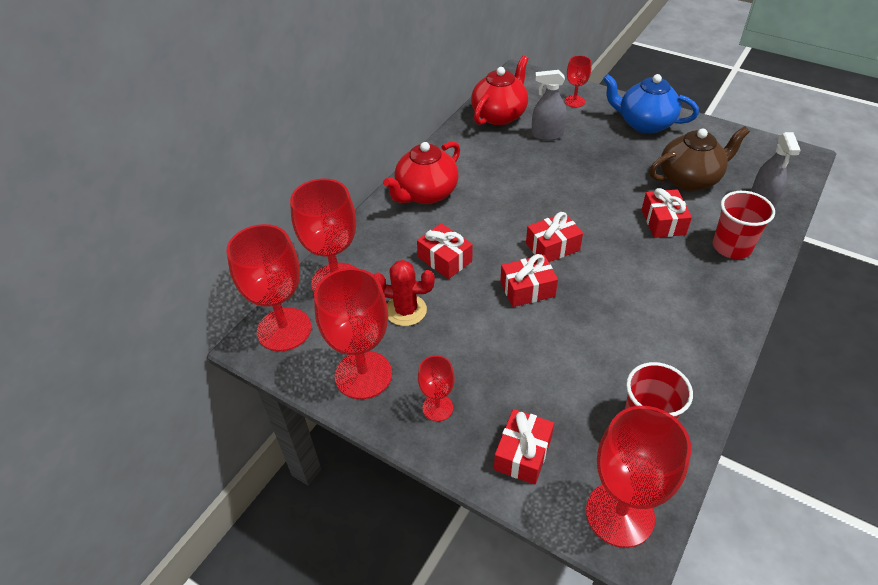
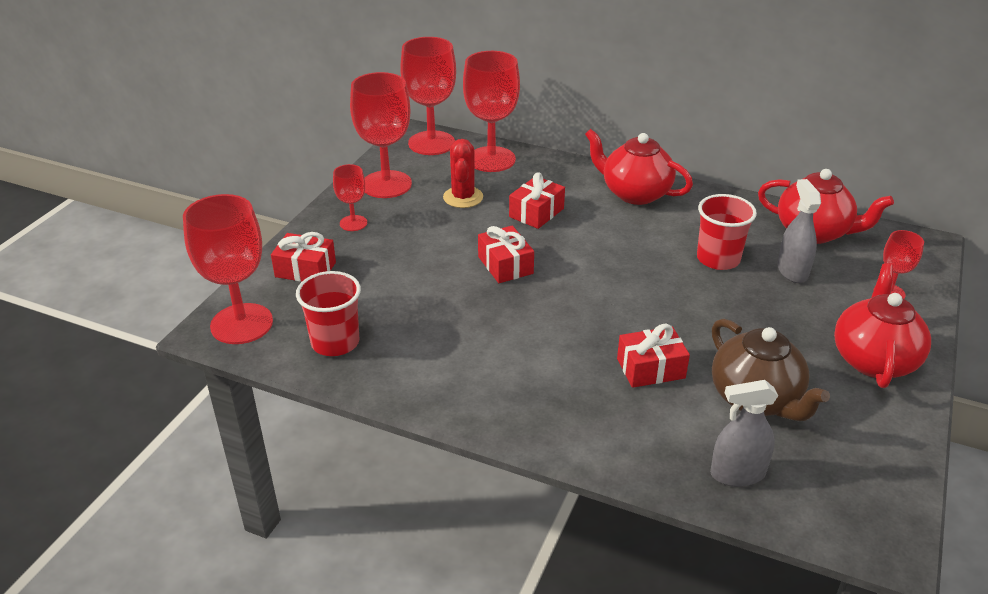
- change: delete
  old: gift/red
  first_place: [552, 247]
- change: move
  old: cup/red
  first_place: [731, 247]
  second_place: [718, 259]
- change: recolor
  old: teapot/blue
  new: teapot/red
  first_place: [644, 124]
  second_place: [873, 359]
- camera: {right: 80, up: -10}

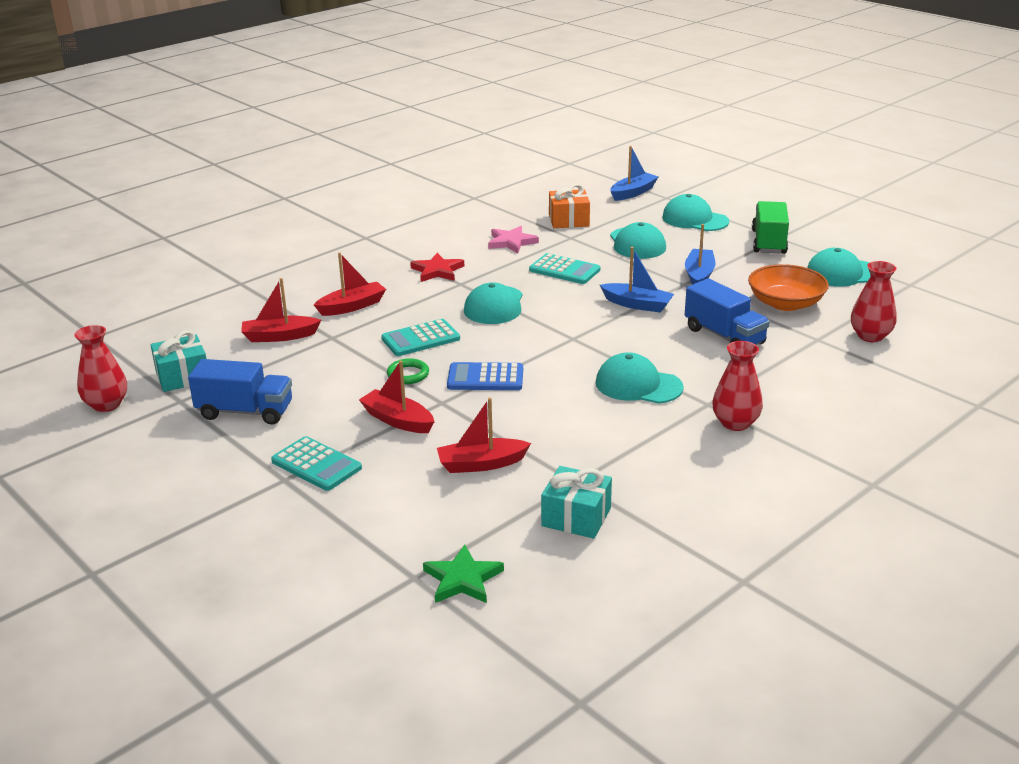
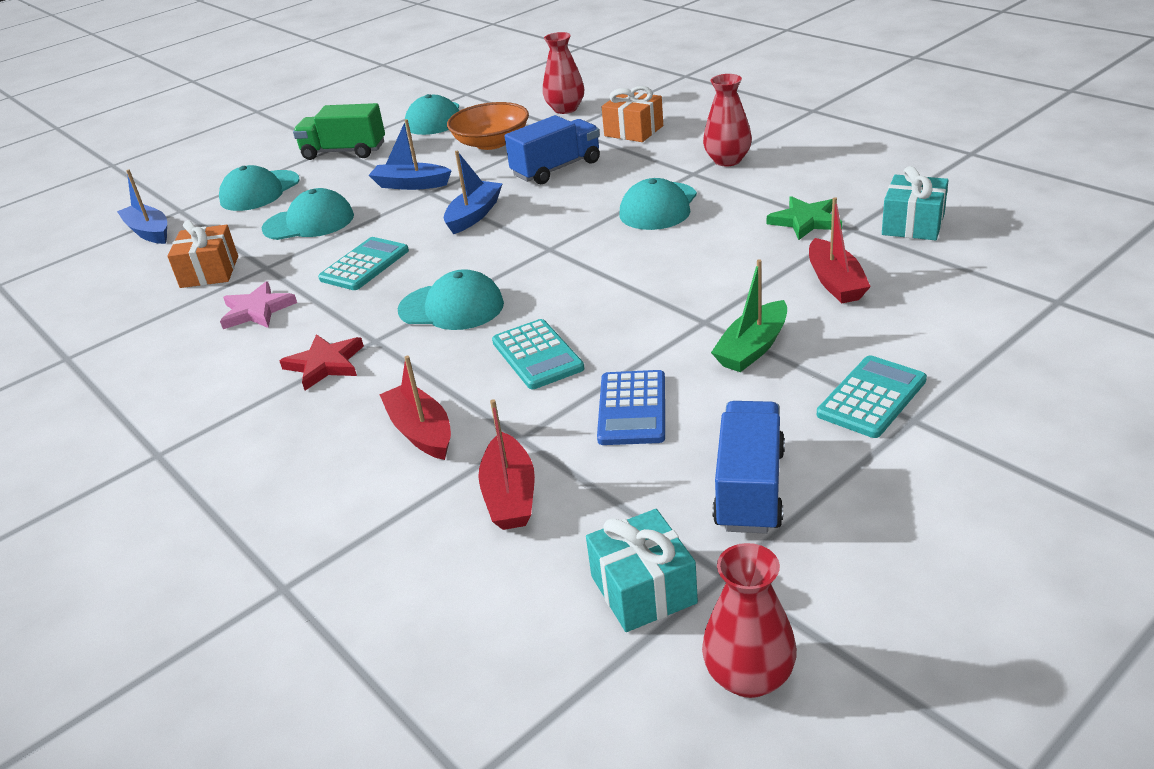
- change: delete
  old: ring/green
  first_place: [408, 374]
- change: insert
  new: gift/orange
  second_place: [633, 131]
- change: move
  old: star/green
  first_place: [462, 579]
  second_place: [806, 221]
- change: move
  old: calculator/blue
  first_place: [485, 378]
  second_place: [632, 409]
- change: recolor
  old: boat/red
  new: boat/green
  first_place: [398, 420]
  second_place: [753, 348]
- camera: {right: -85, up: 5}

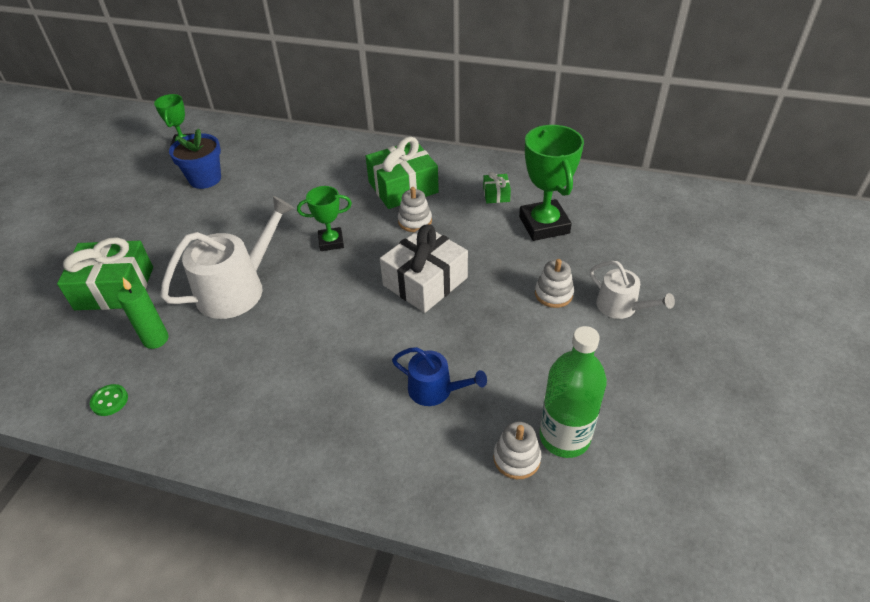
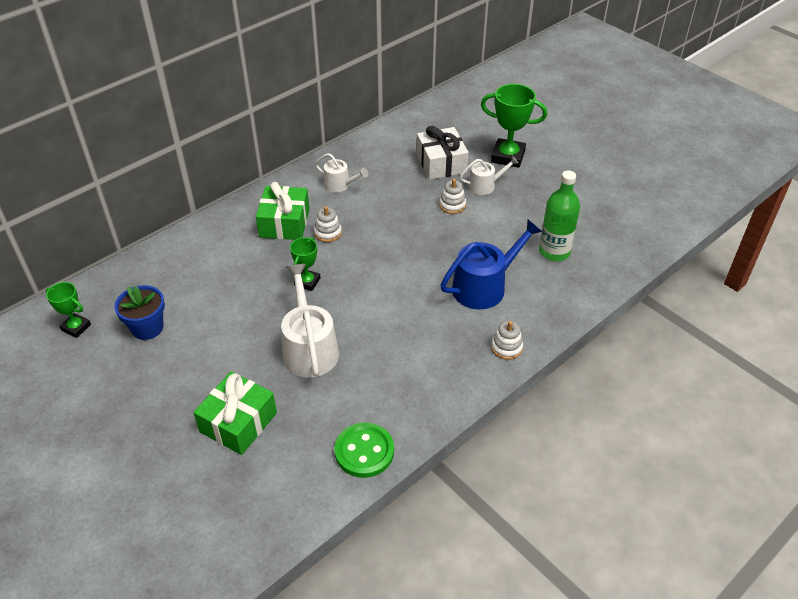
- change: delete
  old: candle/green
  first_place: [156, 339]
- change: move
  old: gift/white
  first_place: [425, 281]
  second_place: [441, 163]
- change: move
  old: stacking toy/white
  first_place: [516, 458]
  second_place: [506, 347]
- change: move
  old: trophy/green
  first_place: [544, 225]
  second_place: [508, 156]
- change: replace
  old: gift/green
  new: watering can/white
  first_place: [496, 194]
  second_place: [340, 185]
- change: resize
  old: button/green
  first_place: [109, 401]
  second_place: [364, 451]
  factor: 2.07
- change: resize
  old: watering can/blue
  first_place: [435, 390]
  second_place: [484, 286]
  factor: 1.75
- camera: {right: -60, up: 0}

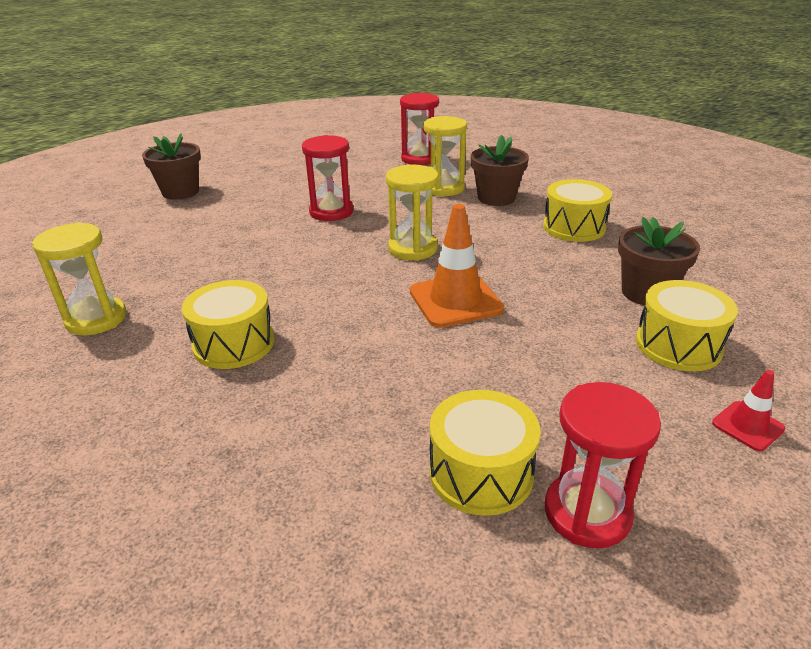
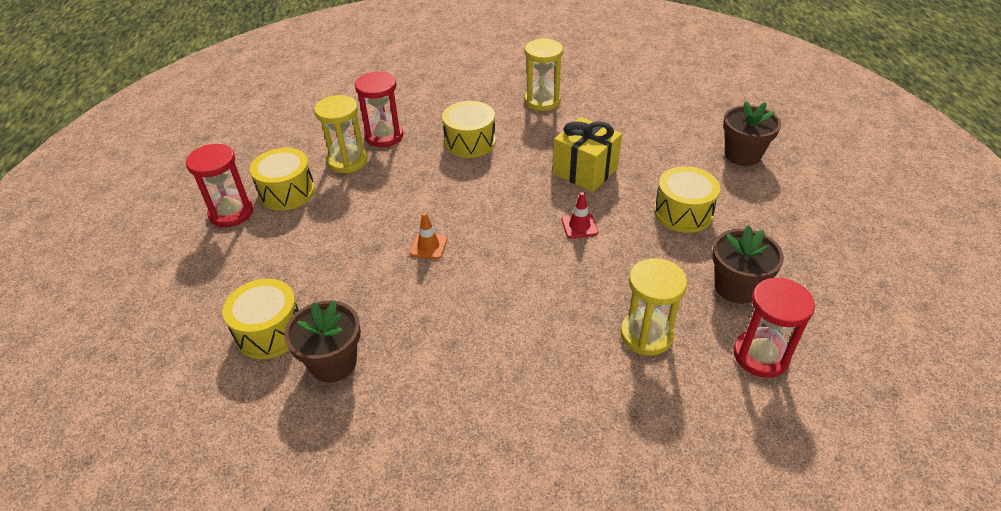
- change: insert
  new: gift/yellow
  second_place: [585, 171]
- change: move
  old: hourglass/red
  first_place: [331, 212]
  second_place: [384, 136]
- change: move
  old: hourglass/yellow
  first_place: [413, 249]
  second_place: [347, 161]
- change: move
  old: flower pot/brown
  first_place: [496, 198]
  second_place: [736, 287]
- change: move
  old: drum/yellow
  first_place: [574, 227]
  second_place: [683, 213]
- change: move
  old: traffic cone/red
  first_place: [748, 426]
  second_place: [579, 226]
- change: resize
  old: traffic cone/orange
  first_place: [455, 300]
  second_place: [428, 246]
  factor: 0.52
- camera: {right: 120, up: 10}

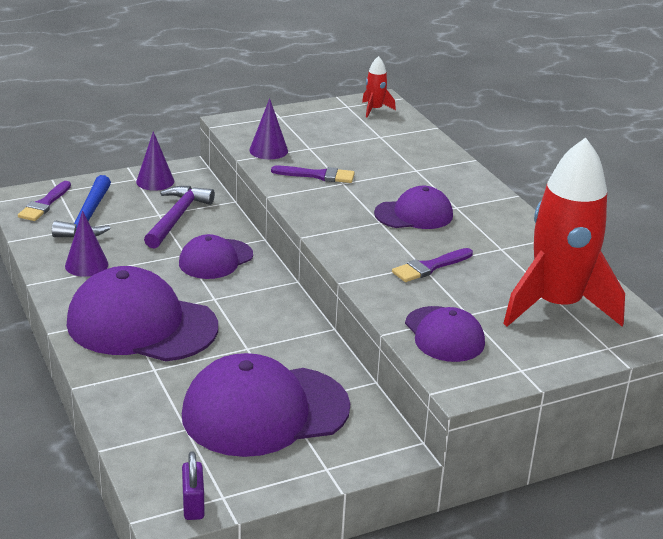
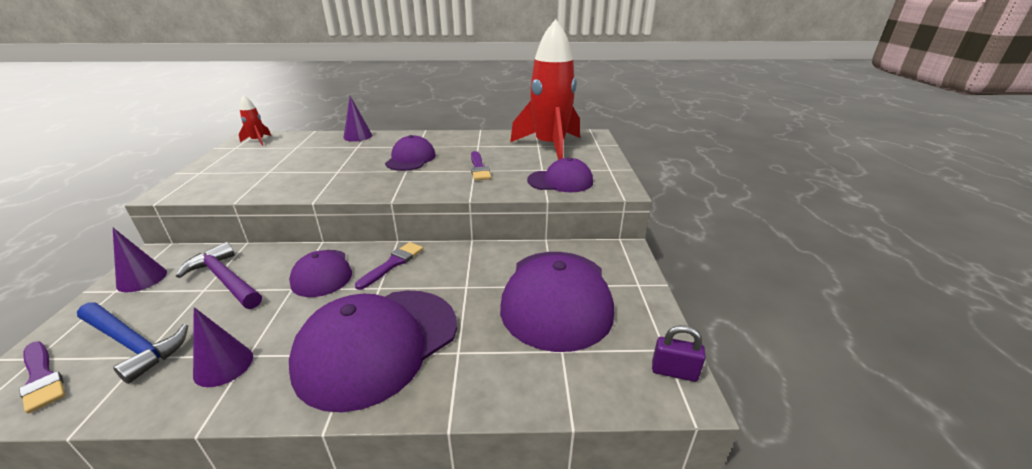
- change: move
  old: cone/purple
  first_place: [268, 150]
  second_place: [358, 136]
- change: move
  old: brush/purple
  first_place: [318, 175]
  second_place: [393, 263]
- camera: {right: -65, up: 0}

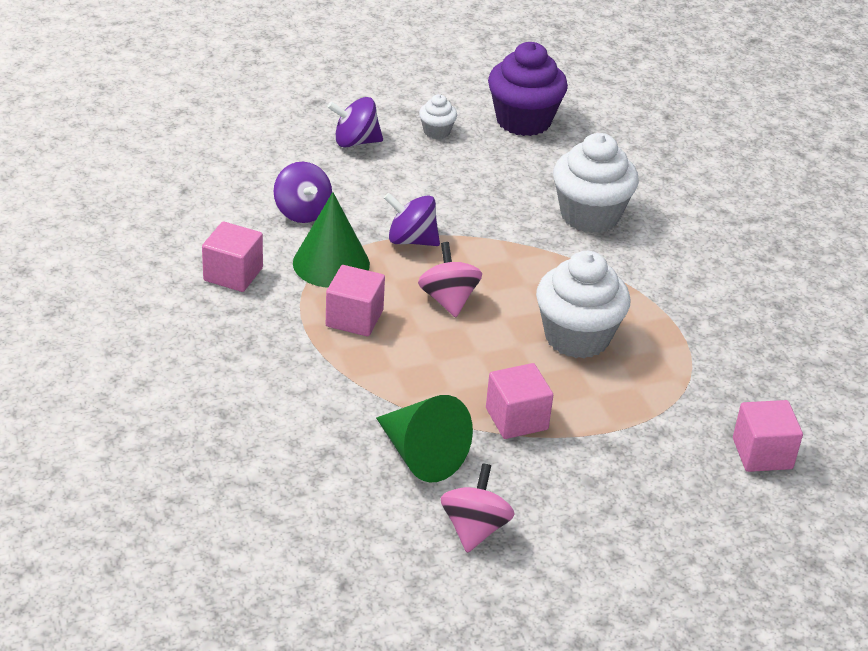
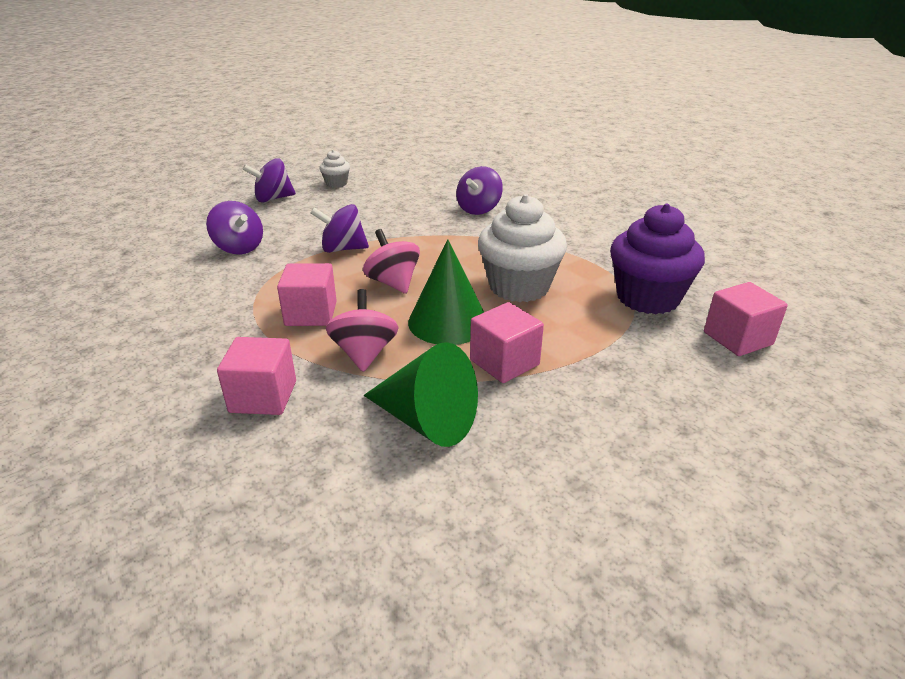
- change: move
  old: cube/pink
  first_place: [233, 274]
  second_place: [263, 397]
- change: move
  old: cone/green
  first_place: [331, 263]
  second_place: [448, 322]
- change: move
  old: spinning top/pink
  first_place: [474, 529]
  second_place: [364, 353]
- change: move
  old: cupcake/purple
  first_place: [523, 121]
  second_place: [647, 298]
- change: replace
  old: cupcake/white
  new: spinning top/purple
  first_place: [590, 215]
  second_place: [479, 209]
- camera: {right: -15, up: -5}

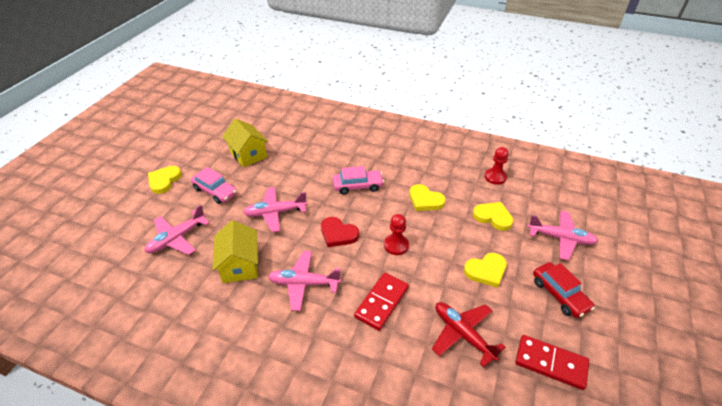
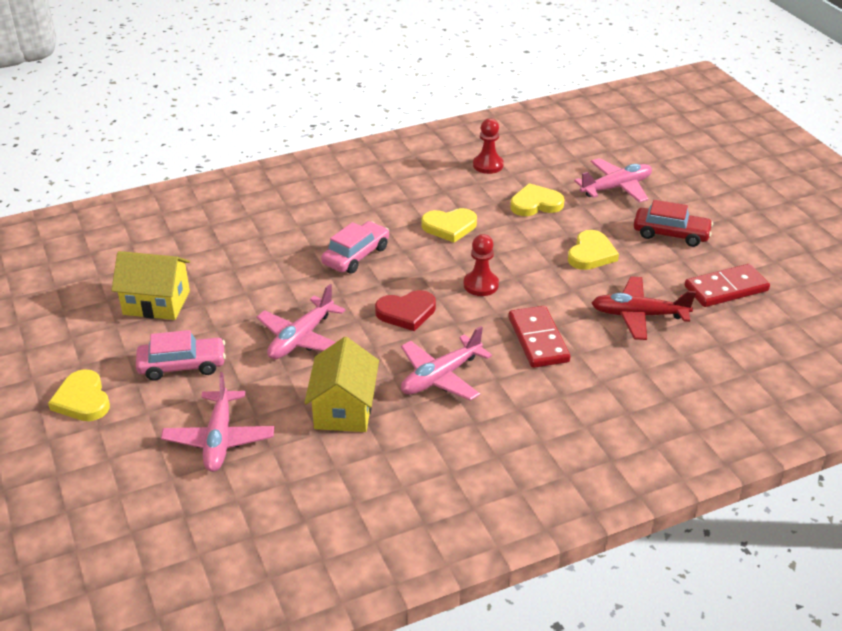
- change: rotate
  old: house/yellow
  first_place: [240, 265]
  second_place: [344, 409]
  degrees: 60
- camera: {right: -45, up: -5}

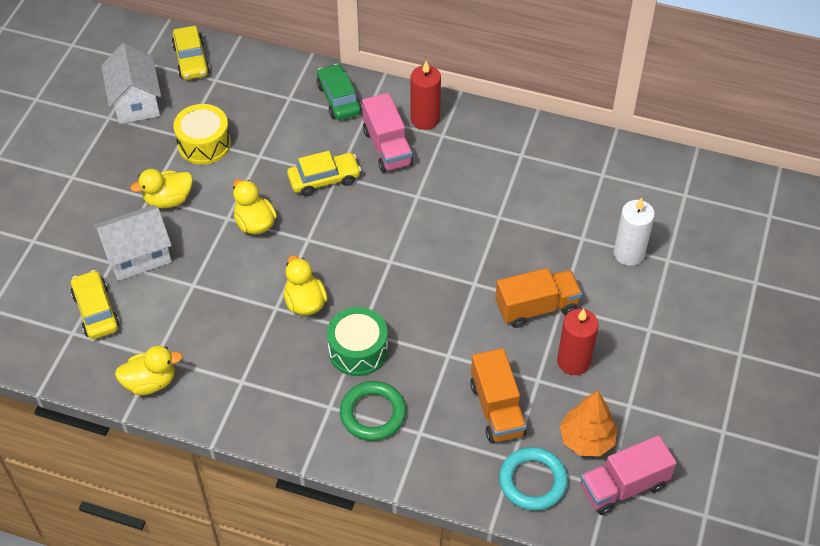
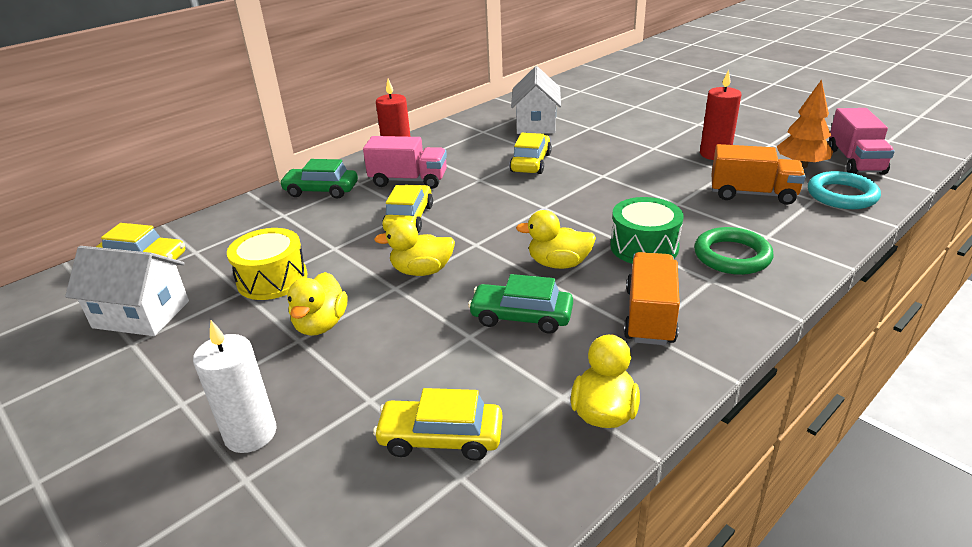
- change: insert
  new: car/green
  second_place: [521, 317]
- change: insert
  new: car/yellow
  second_place: [531, 163]
- change: move
  old: house/white
  first_place: [138, 255]
  second_place: [536, 124]
- change: move
  old: truck/orange
  first_place: [536, 307]
  second_place: [650, 316]
- change: move
  old: candle/white
  first_place: [629, 253]
  second_place: [250, 434]
- camera: {right: -60, up: -20}

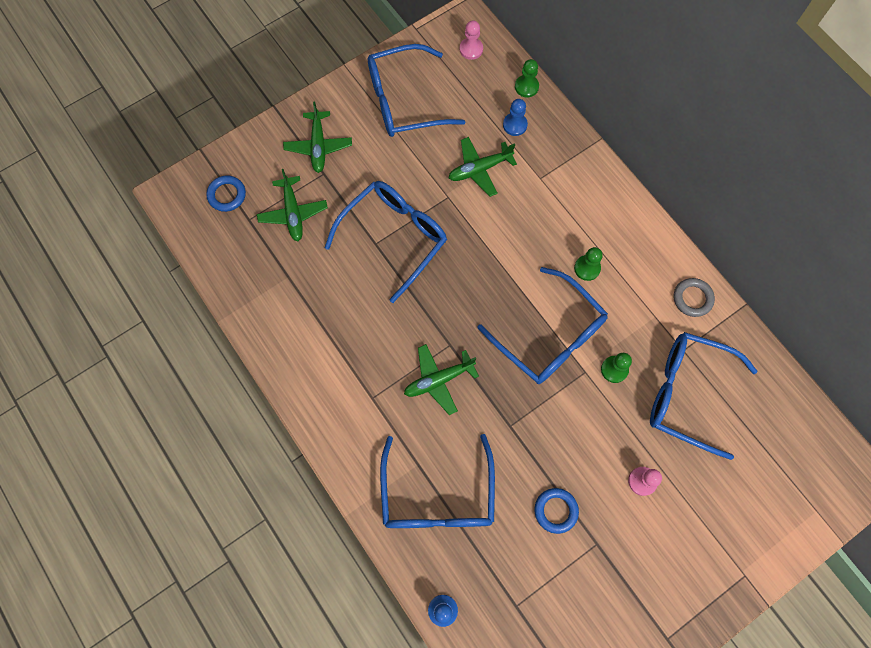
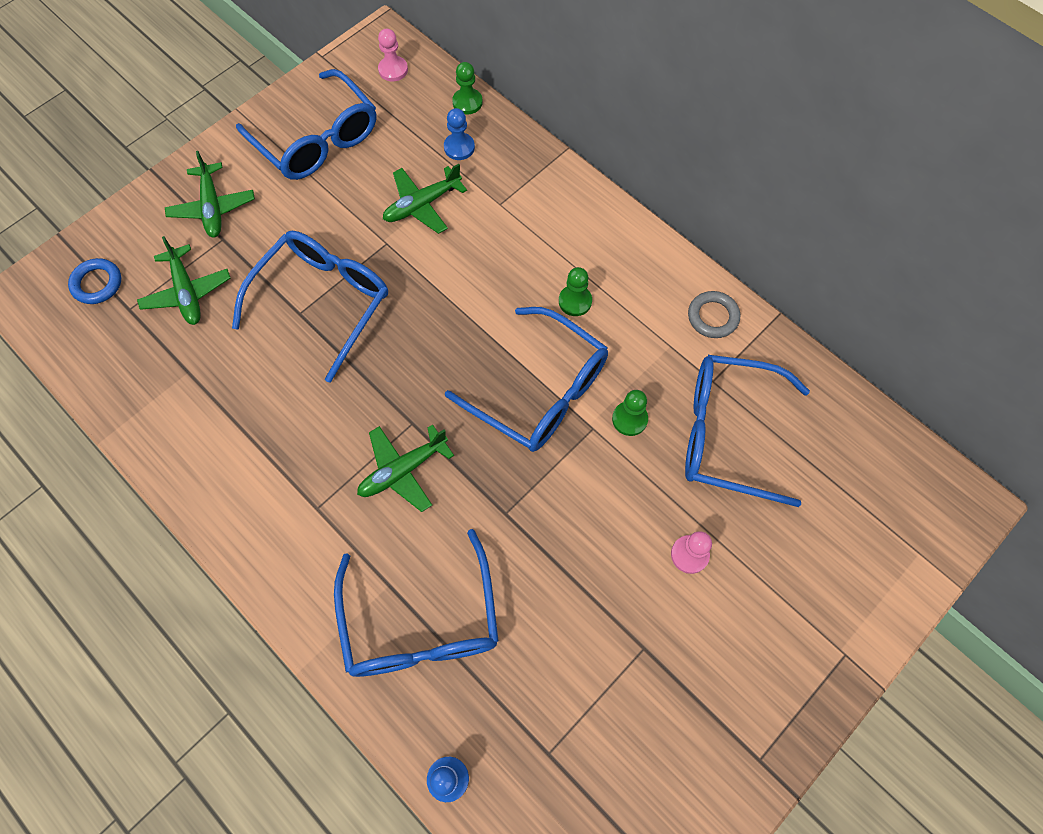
- change: delete
  old: ring/blue
  first_place: [555, 510]
- change: rotate
  old: glasses/blue
  first_place: [404, 101]
  second_place: [317, 139]
  degrees: -105
- camera: {right: -10, up: -5}

